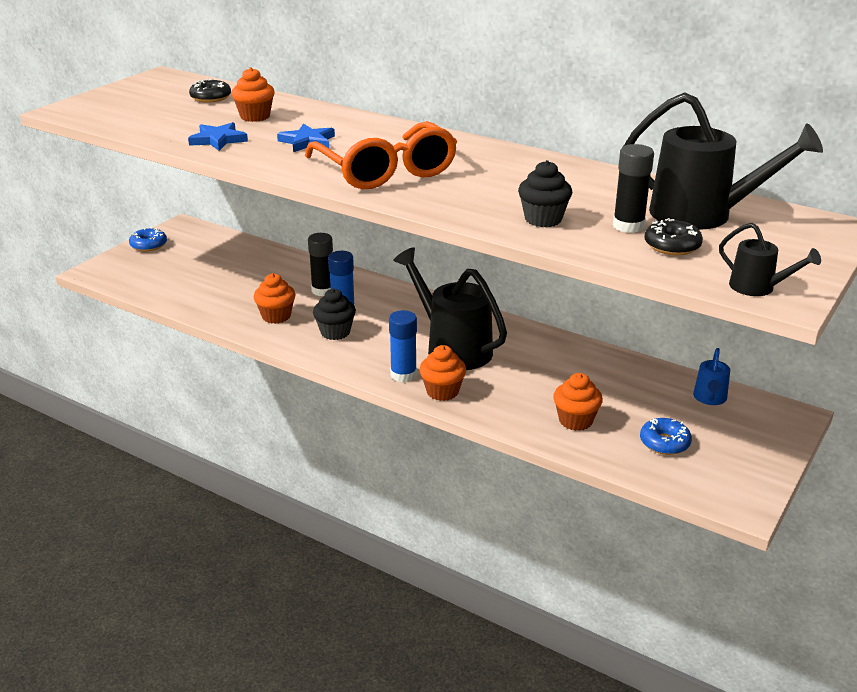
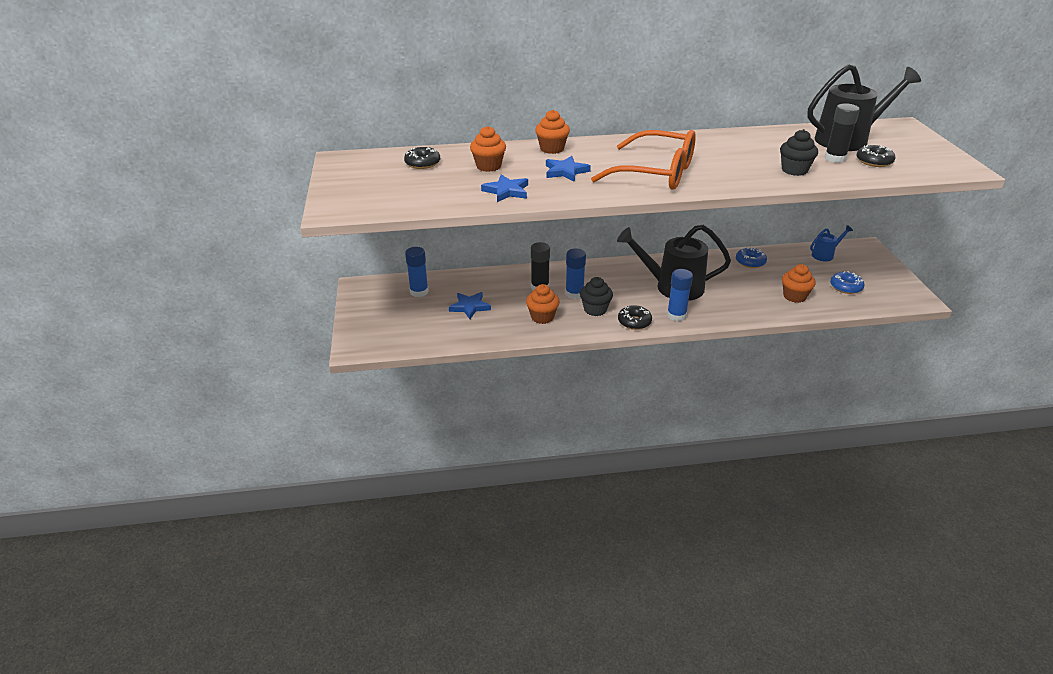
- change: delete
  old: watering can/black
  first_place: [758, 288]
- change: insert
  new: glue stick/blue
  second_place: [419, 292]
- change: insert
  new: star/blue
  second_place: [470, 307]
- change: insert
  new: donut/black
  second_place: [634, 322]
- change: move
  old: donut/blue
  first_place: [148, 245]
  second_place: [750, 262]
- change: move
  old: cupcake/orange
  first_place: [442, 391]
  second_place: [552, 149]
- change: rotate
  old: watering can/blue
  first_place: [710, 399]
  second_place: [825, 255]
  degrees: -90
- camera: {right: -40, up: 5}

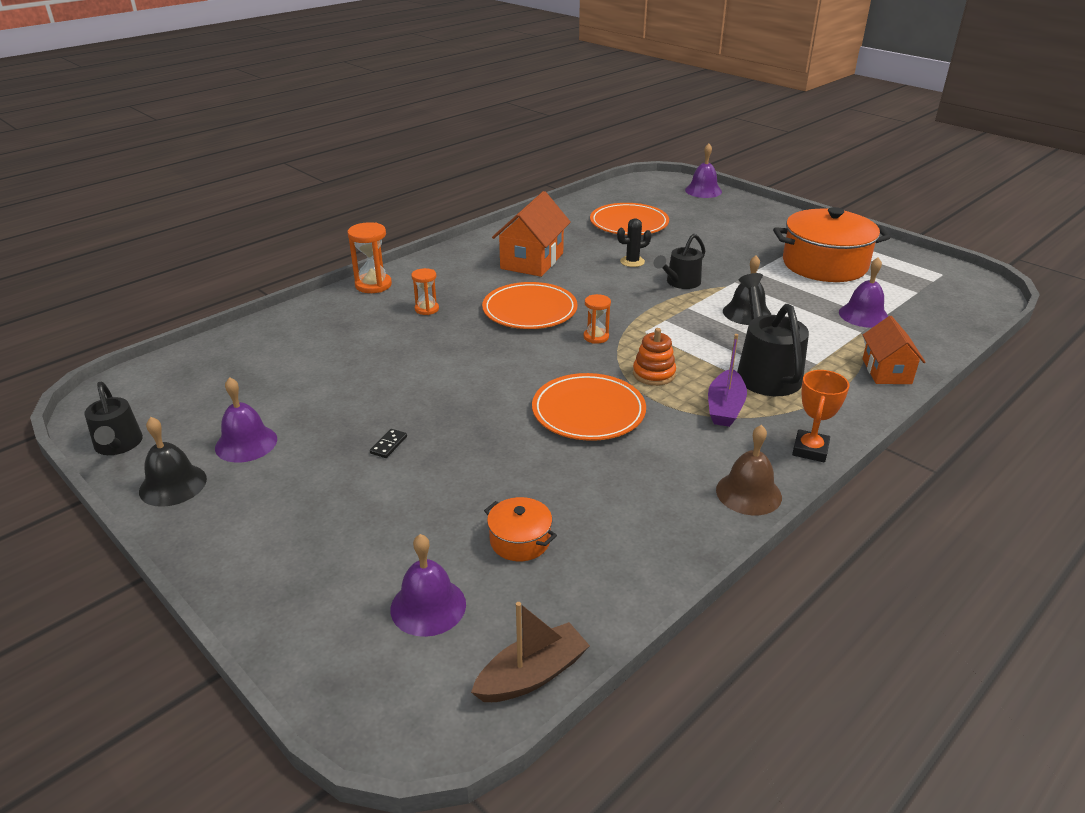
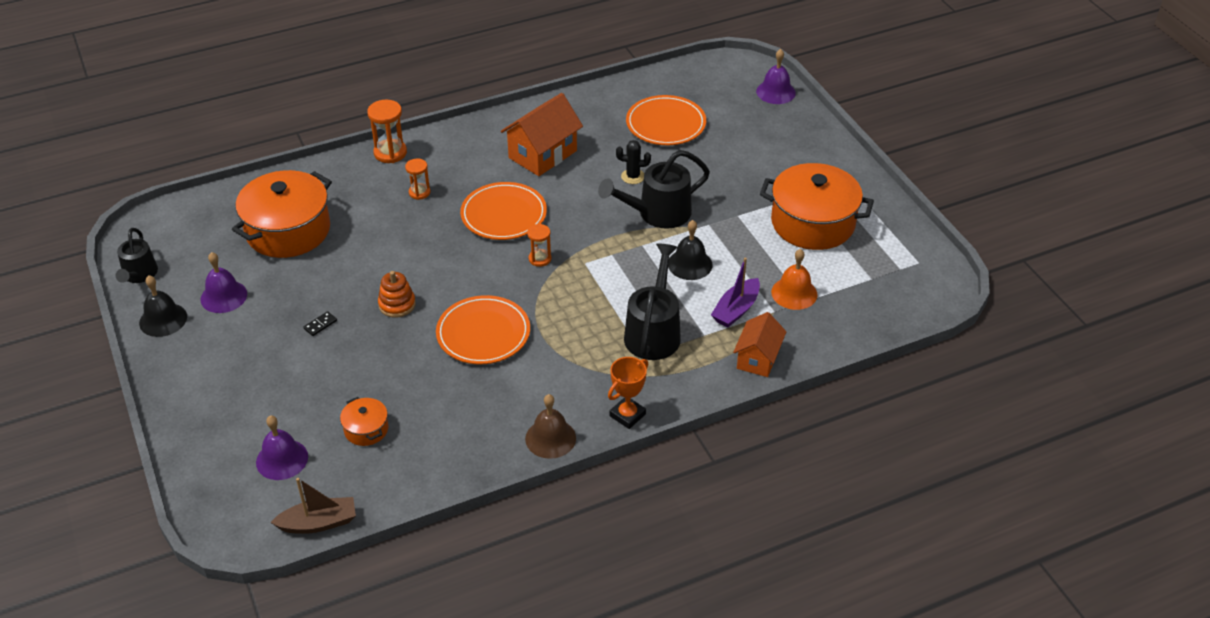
- change: insert
  new: pot/orange
  second_place: [288, 230]
- change: move
  old: stacking toy/orange
  first_place: [654, 374]
  second_place: [397, 304]
- change: move
  old: boat/purple
  first_place: [725, 407]
  second_place: [736, 310]
- change: recolor
  old: bell/purple
  new: bell/orange
  first_place: [863, 315]
  second_place: [794, 293]
- change: resize
  old: watering can/black
  first_place: [680, 283]
  second_place: [657, 213]
  factor: 1.57
- camera: {right: 20, up: 10}

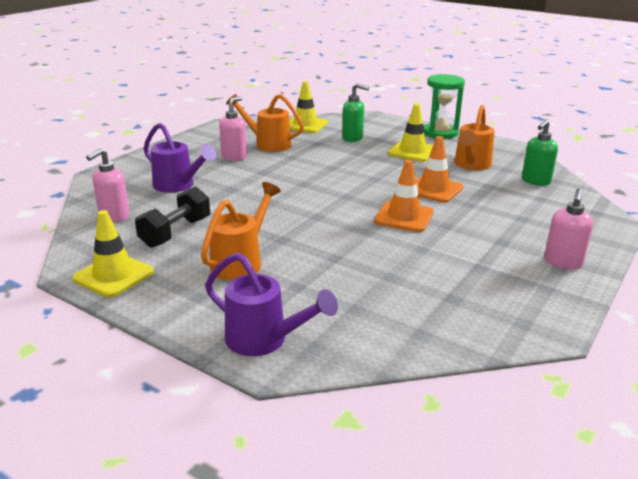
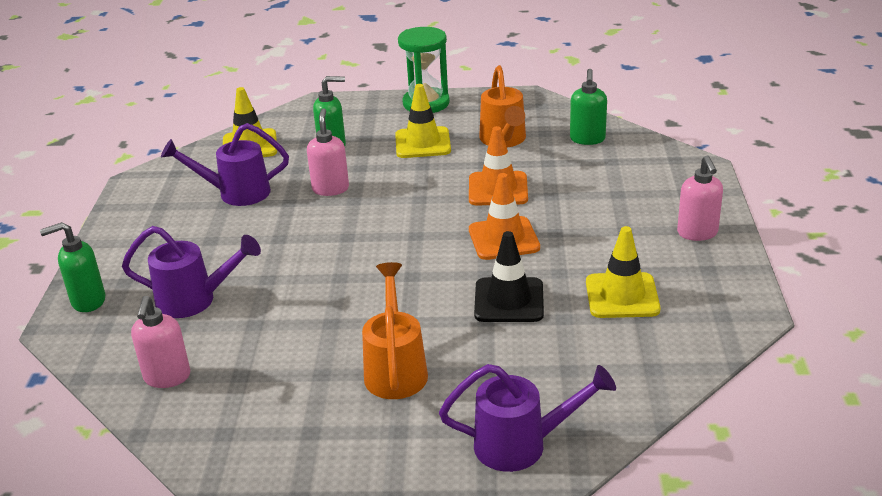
- change: delete
  old: dumbbell/black
  first_place: [176, 232]
- change: insert
  new: soap dispenser/green
  second_place: [88, 301]
- change: insert
  new: traffic cone/black
  second_place: [509, 300]
- change: move
  old: traffic cone/yellow
  first_place: [113, 275]
  second_place: [622, 296]
- change: move
  old: soap dispenser/pink
  first_place: [234, 157]
  second_place: [330, 189]
- change: recolor
  old: watering can/orange
  new: watering can/purple
  first_place: [268, 144]
  second_place: [236, 193]
- camera: {right: -30, up: 5}

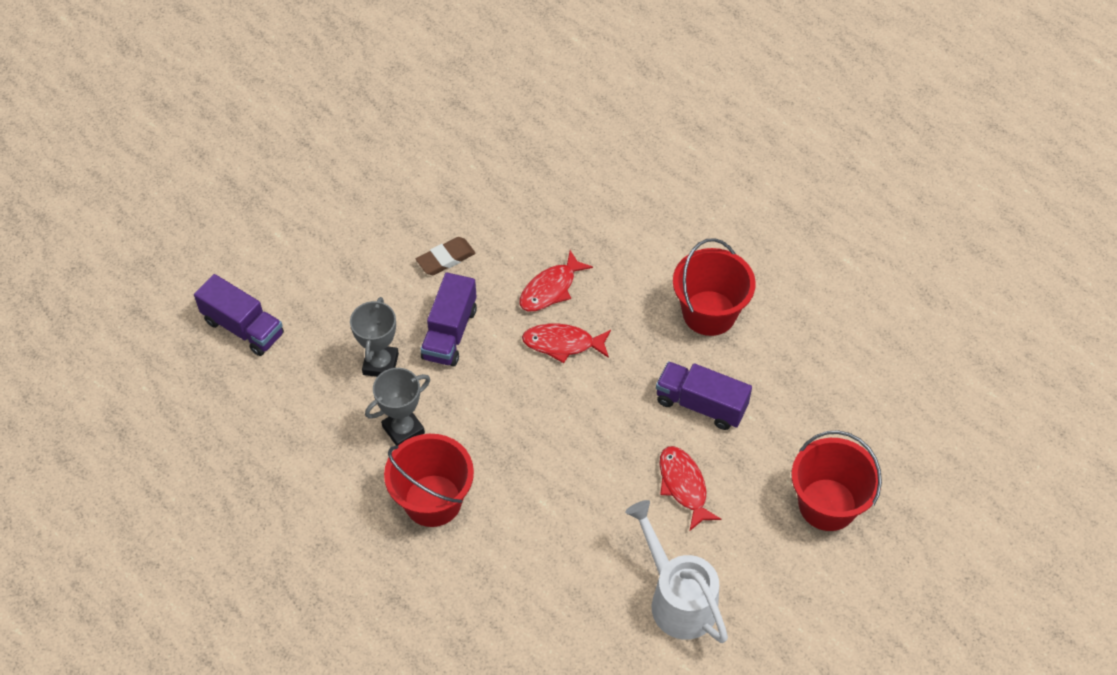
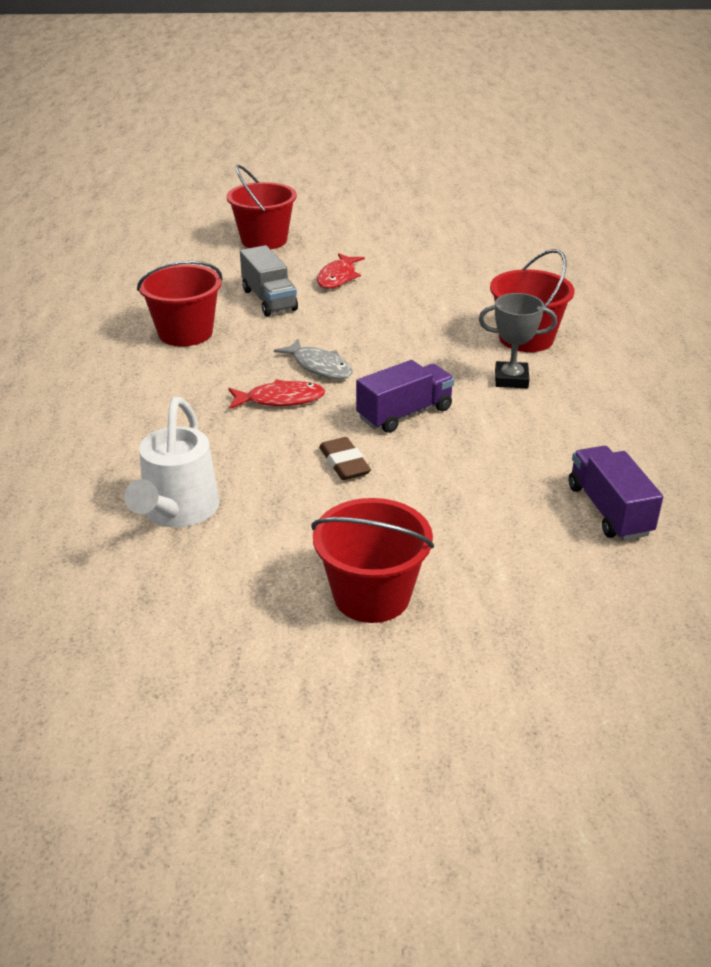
- change: delete
  old: trophy/grey
  first_place: [380, 364]
- change: insert
  new: bucket/red
  second_place: [371, 595]
- change: move
  old: watering can/white
  first_place: [677, 598]
  second_place: [177, 512]
- change: recolor
  old: fish/red
  new: fish/grey
  first_place: [562, 344]
  second_place: [319, 366]
- change: recolor
  old: truck/purple
  new: truck/grey
  first_place: [701, 404]
  second_place: [269, 300]
- change: rotate
  old: eraser/brown
  first_place: [446, 259]
  second_place: [344, 463]
  degrees: 60
- camera: {right: -140, up: -20}

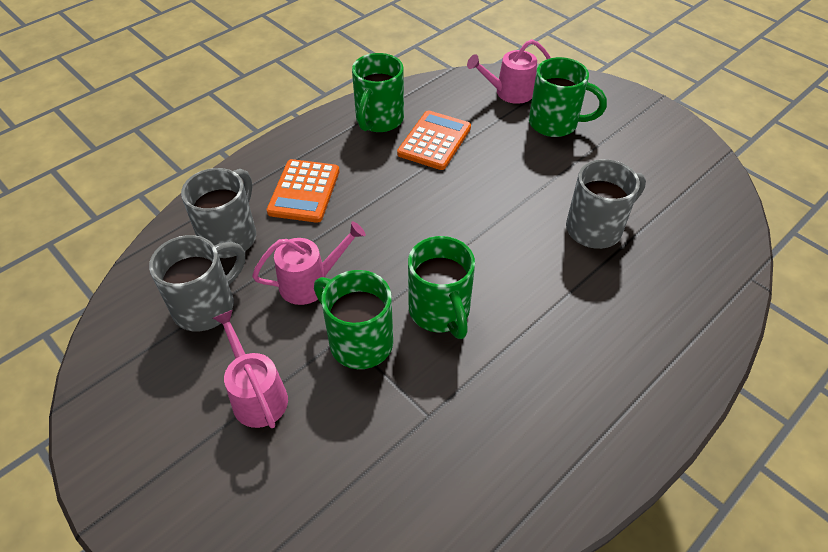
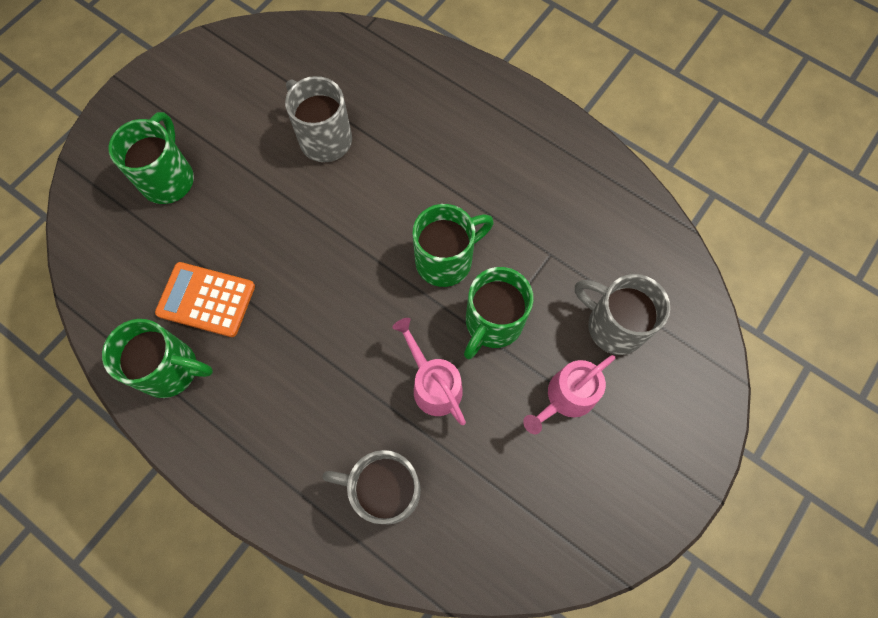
- change: delete
  old: calculator/orange
  first_place: [304, 191]
- change: delete
  old: watering can/pink
  first_place: [509, 93]
- change: move
  old: mug/grey
  first_place: [206, 306]
  second_place: [613, 325]
- camera: {right: -100, up: 20}

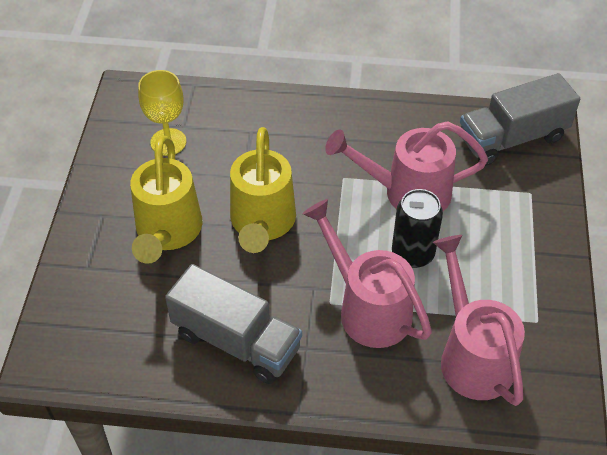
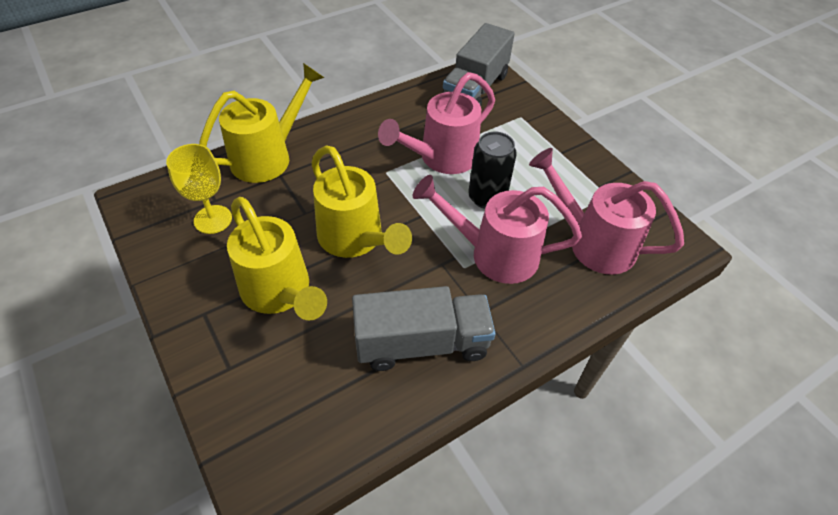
- change: insert
  new: watering can/yellow
  second_place: [268, 156]
- camera: {right: -40, up: 0}

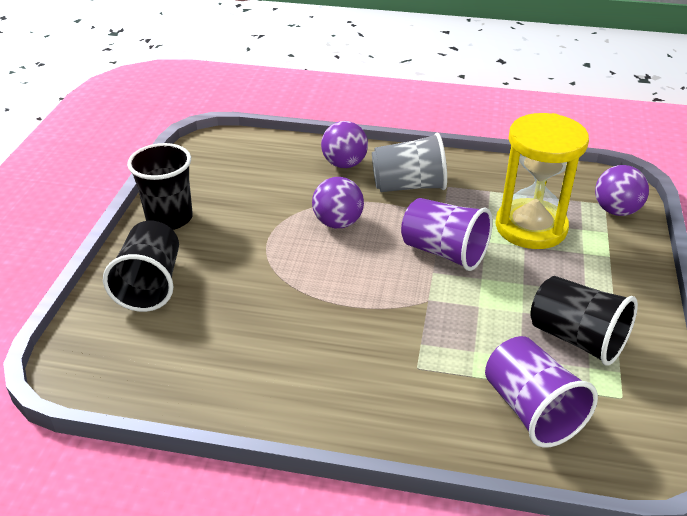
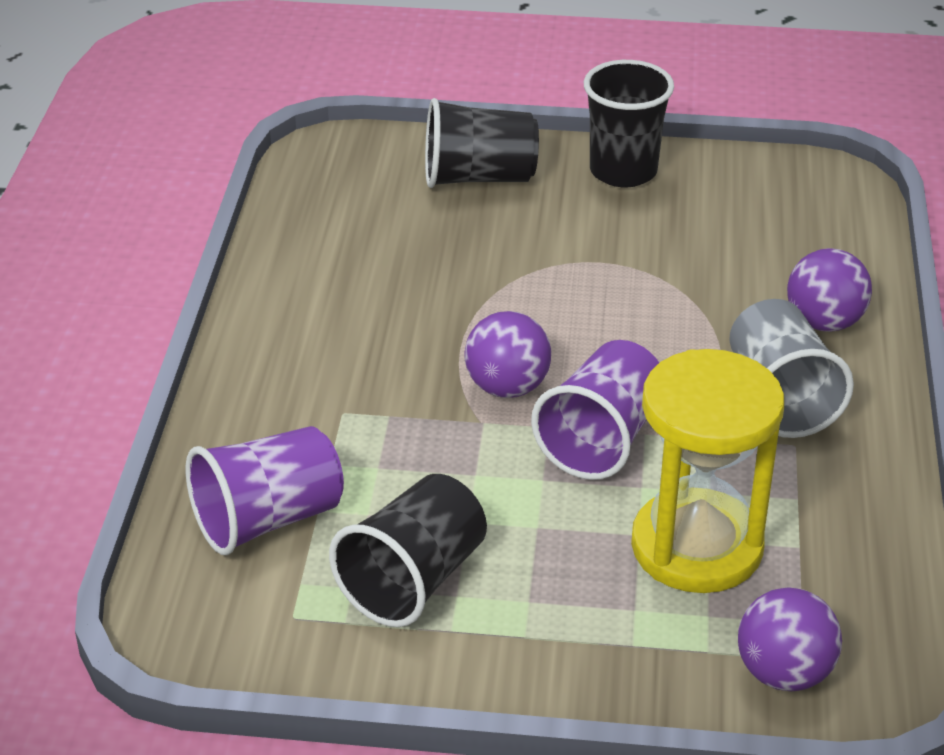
- change: move
  old: ball/purple
  first_place: [338, 223]
  second_place: [507, 387]
- camera: {right: 85, up: 0}

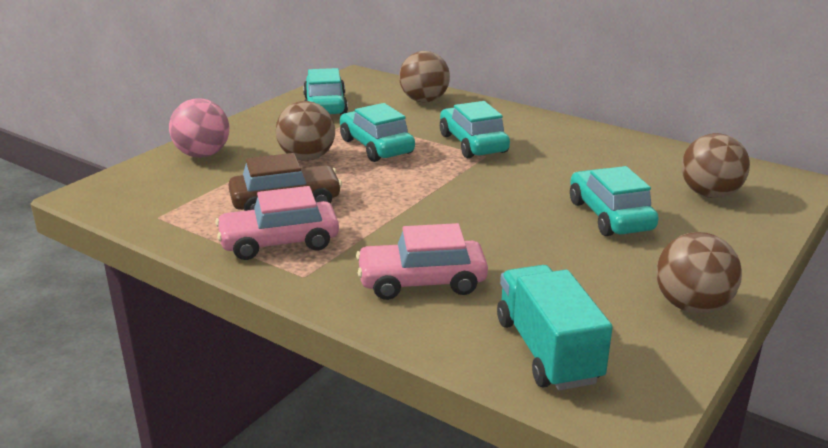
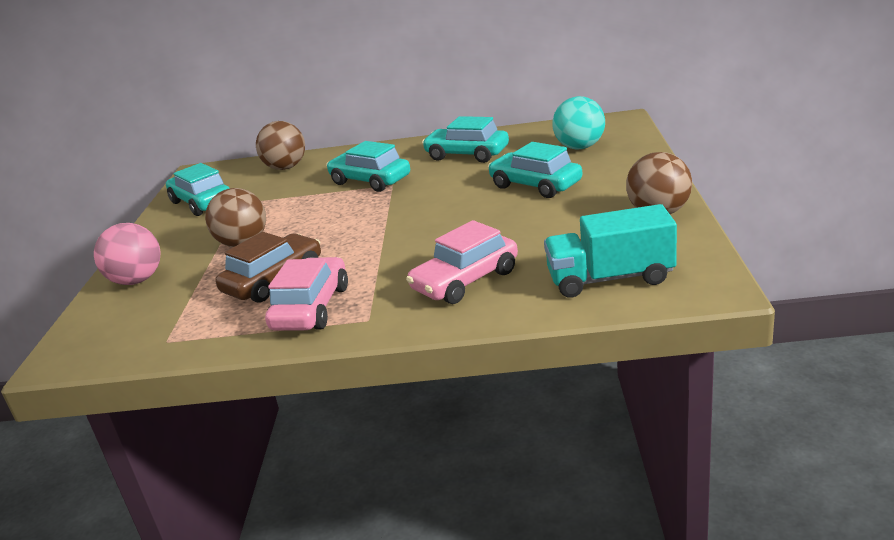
- change: move
  old: car/turquoise
  first_place: [376, 146]
  second_place: [467, 154]
- change: recolor
  old: ball/brown
  new: ball/turquoise
  first_place: [709, 194]
  second_place: [580, 147]
- change: rotate
  old: car/pink
  first_place: [279, 242]
  second_place: [311, 308]
  degrees: 150
- change: rotate
  old: truck/turquoise
  first_place: [547, 351]
  second_place: [610, 278]
  degrees: -45
- camera: {right: -30, up: 0}

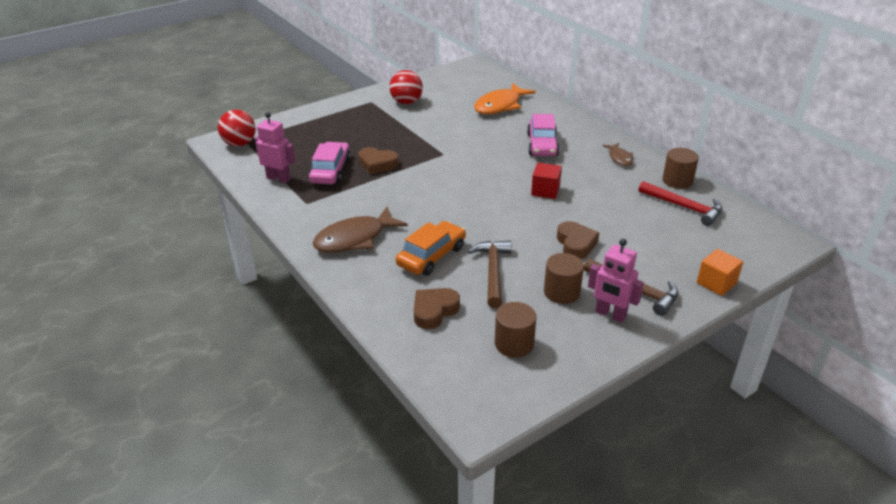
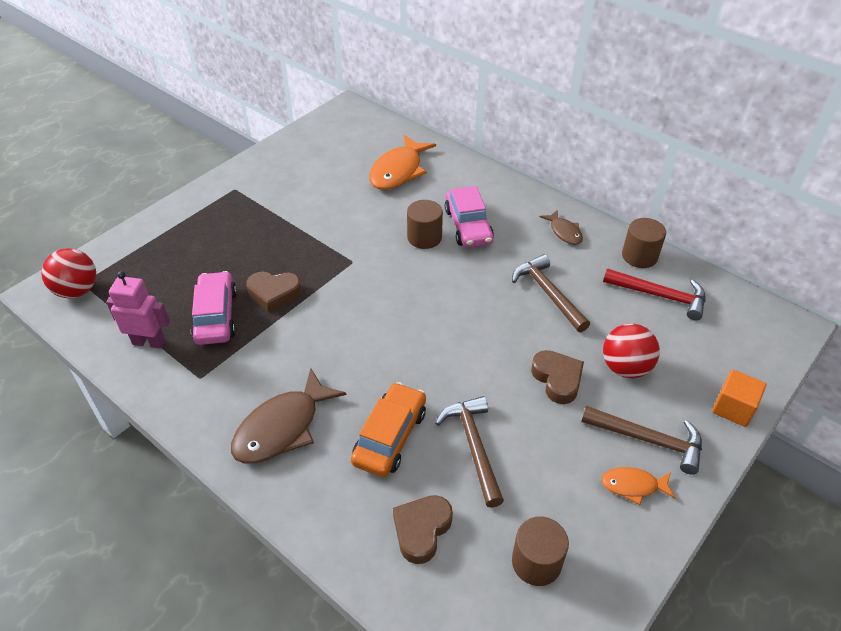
- change: delete
  old: cube/red
  first_place: [545, 191]
- change: insert
  new: hammer/brown
  second_place: [548, 294]
- change: move
  old: ball/red
  first_place: [406, 102]
  second_place: [625, 368]
- change: move
  old: cylinder/brown
  first_place: [561, 292]
  second_place: [424, 237]
- change: replace
  old: robot/pink
  new: fish/orange
  first_place: [610, 314]
  second_place: [633, 486]
- camera: {right: -15, up: 10}

